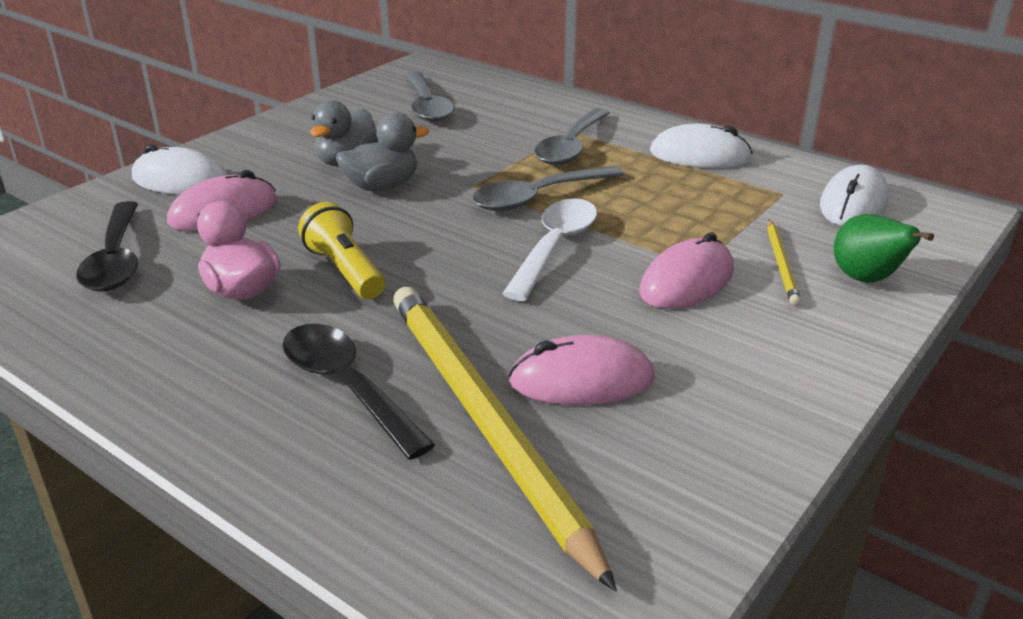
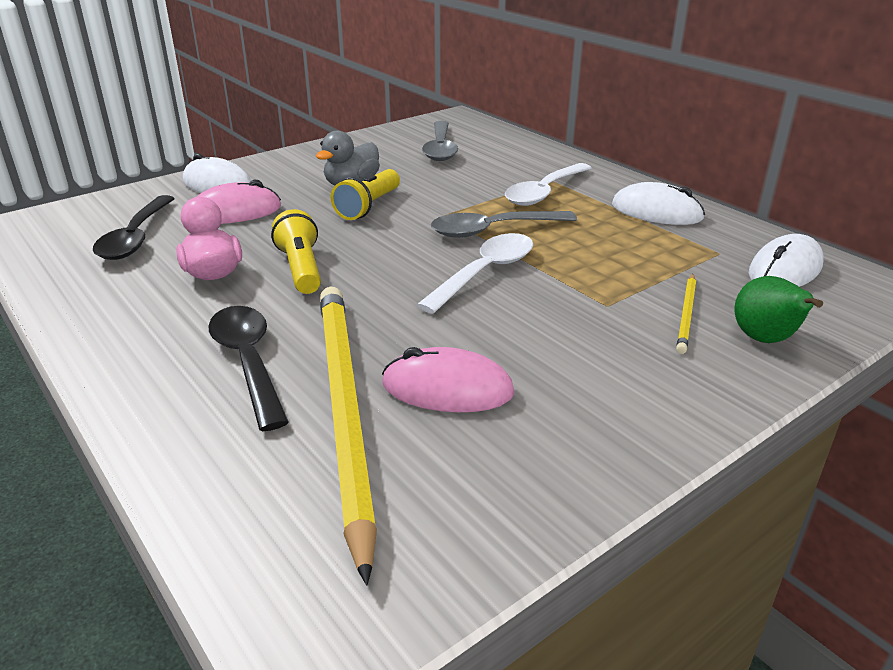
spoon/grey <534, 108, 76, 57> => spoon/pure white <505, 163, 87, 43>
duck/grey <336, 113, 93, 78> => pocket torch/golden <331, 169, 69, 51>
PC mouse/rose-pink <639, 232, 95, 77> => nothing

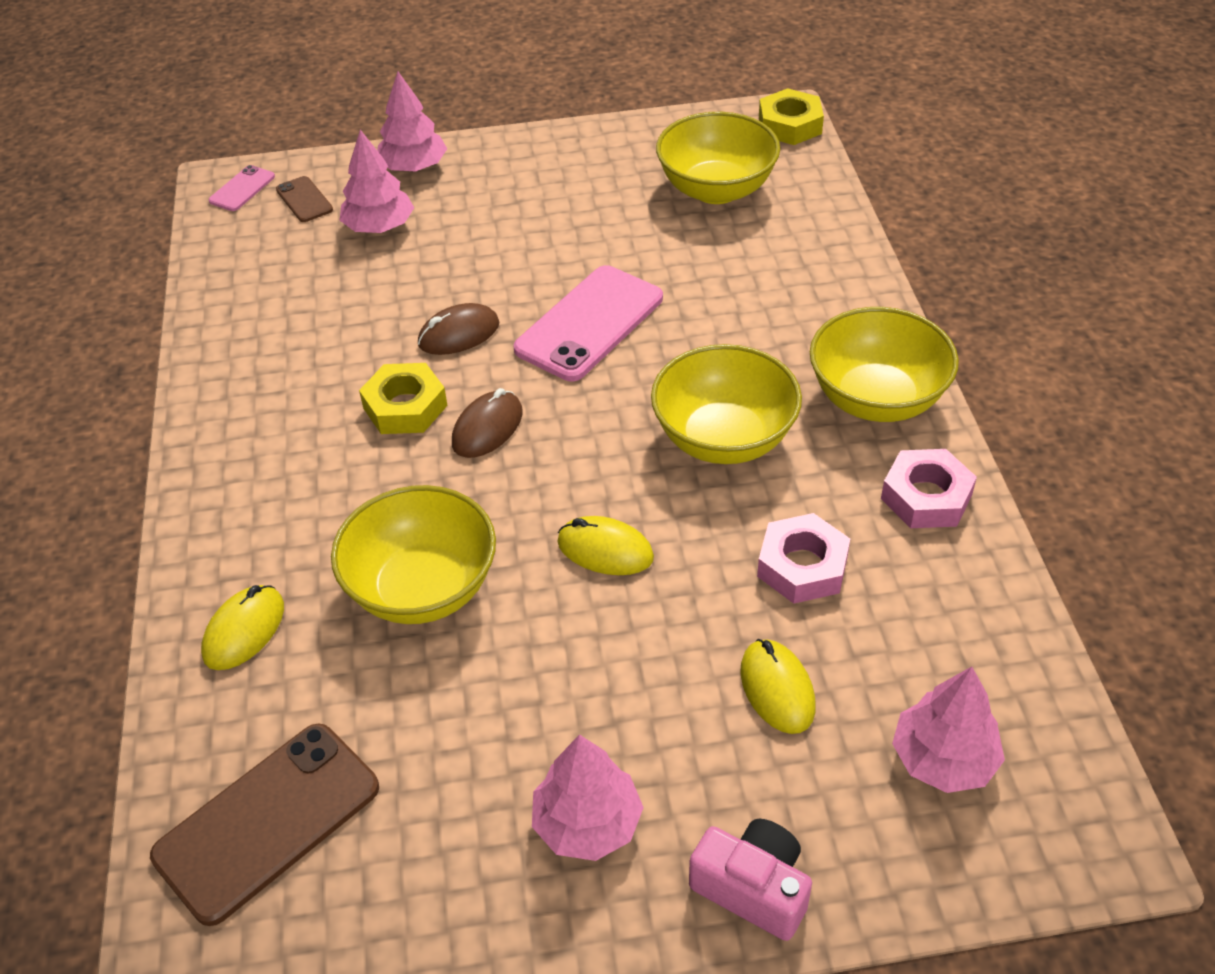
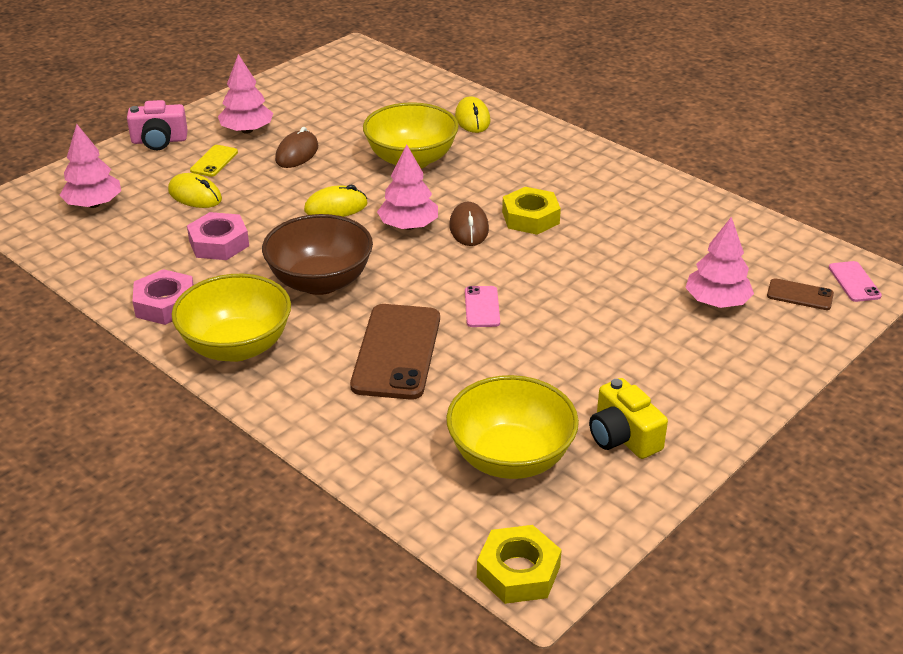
fir tree/rose-pink <377, 72, 70, 100> => fir tree/rose-pink <377, 144, 61, 86>, relocated
mobile phone/rose-pink <513, 265, 150, 116> => mobile phone/rose-pink <465, 286, 35, 41>, x0.48
PC mouse/brown <418, 303, 81, 52> => PC mouse/brown <275, 127, 43, 41>, relocated
bowl/golden <651, 344, 151, 120> => bowl/brown <262, 214, 111, 81>
mobile phone/brown <150, 723, 229, 203> => mobile phone/brown <350, 304, 90, 96>, relocated
nothing => mobile phone/golden <190, 145, 48, 32>
nothing => camera/golden <589, 378, 79, 81>

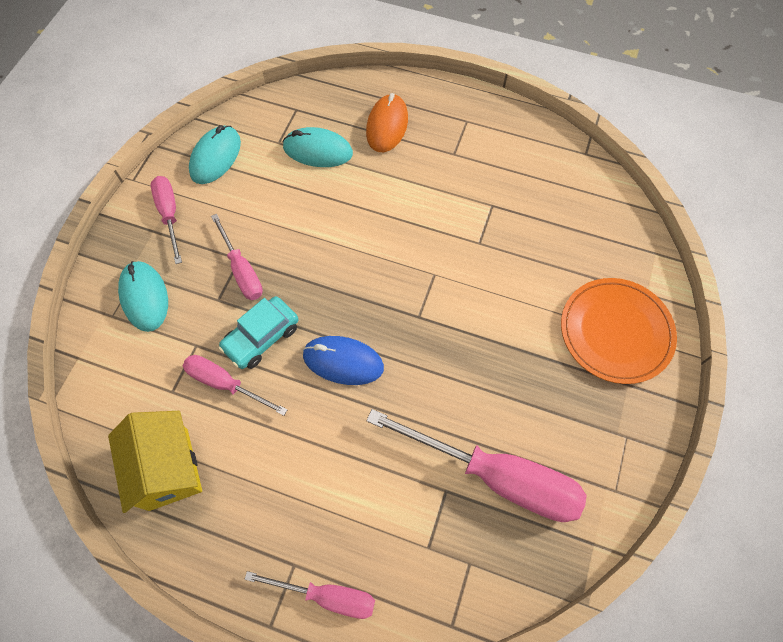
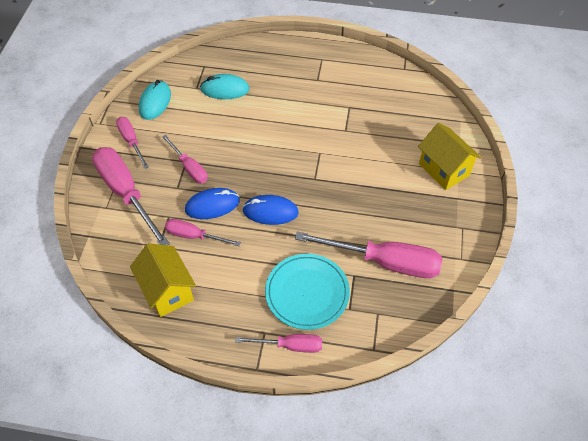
PC mouse/orange-coloured <366, 93, 42, 59> => nothing
PC mouse/aqua <118, 261, 50, 71> => flat screwdriver/rose-pink <92, 147, 78, 98>
plate/orange-coloured <561, 278, 116, 106> => toy house/golden <418, 123, 64, 67>
toy car/aqua <218, 296, 80, 73> => PC mouse/blue <185, 188, 55, 31>
nothing => plate/aqua <265, 254, 85, 76>

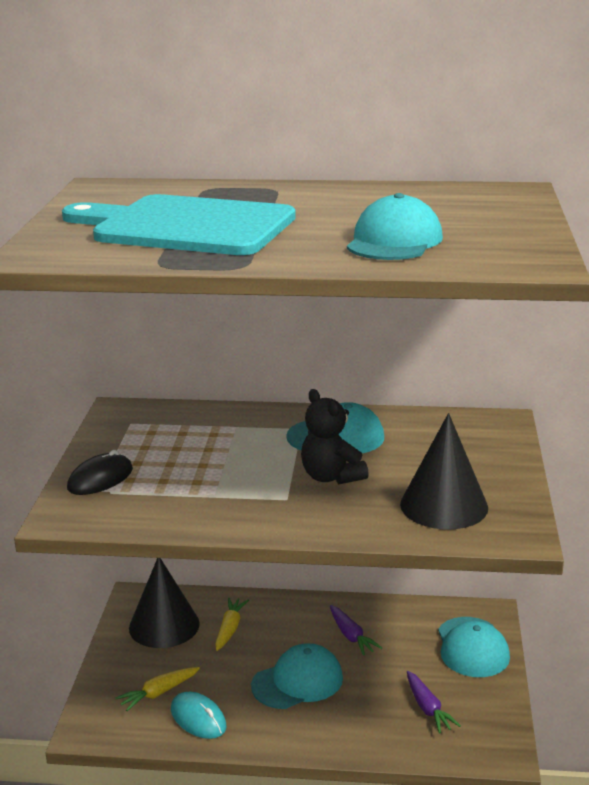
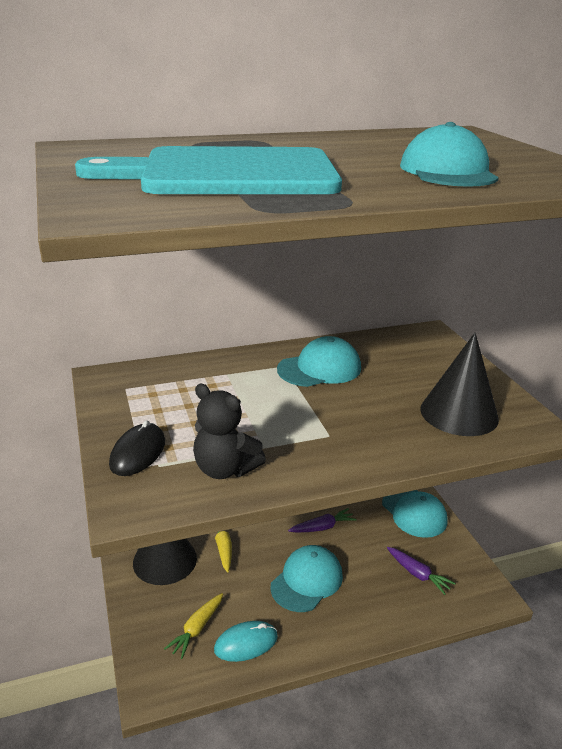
teddy/jet-black <301, 389, 68, 95> => teddy/jet-black <193, 384, 73, 95>, relocated
toy carrot/purple <330, 605, 52, 51> => toy carrot/purple <288, 508, 69, 25>, 60 degrees counterclockwise
PC mouse/aqua <171, 692, 55, 47> => PC mouse/aqua <214, 621, 64, 41>, 45 degrees counterclockwise

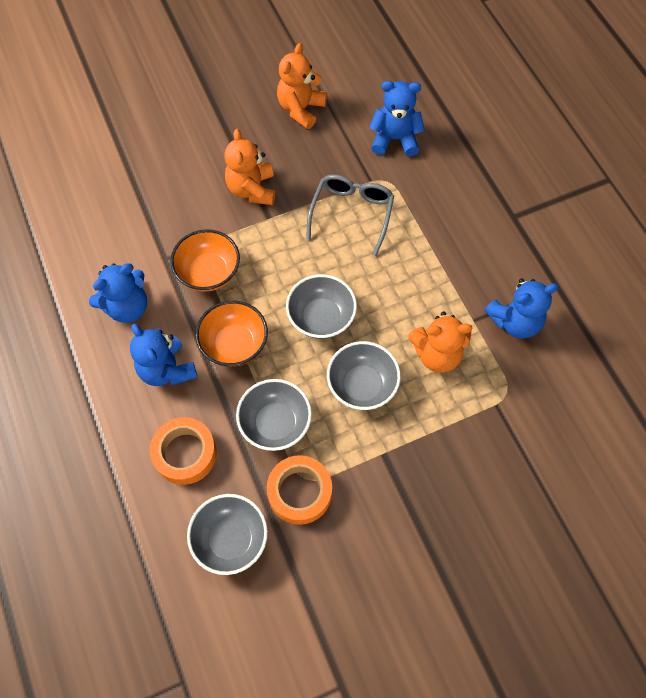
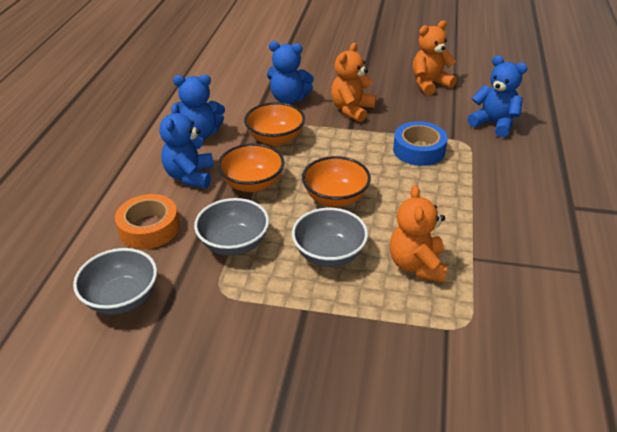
eyeglasses/grey <306, 174, 88, 82> => sticky tape/blue <393, 121, 55, 45>
bowl/grey <286, 274, 71, 65> => bowl/orange-coloured <302, 156, 69, 51>
teddy/blue <484, 279, 74, 59> => teddy/blue <267, 41, 47, 63>, relocated
teddy/orange-coloured <409, 312, 63, 61> => teddy/orange-coloured <390, 185, 58, 98>, 60 degrees clockwise
sticky tape/orange-coloured <267, 455, 65, 70> => nothing

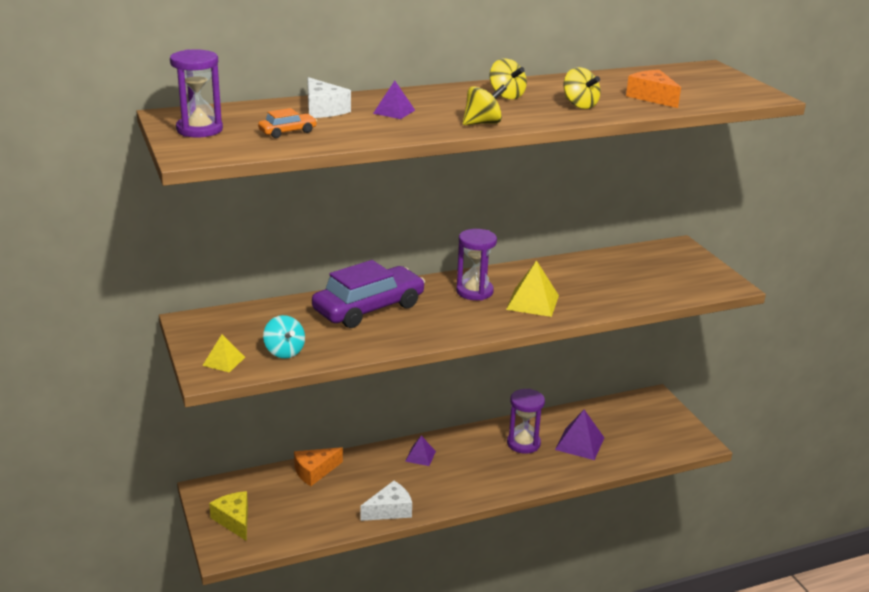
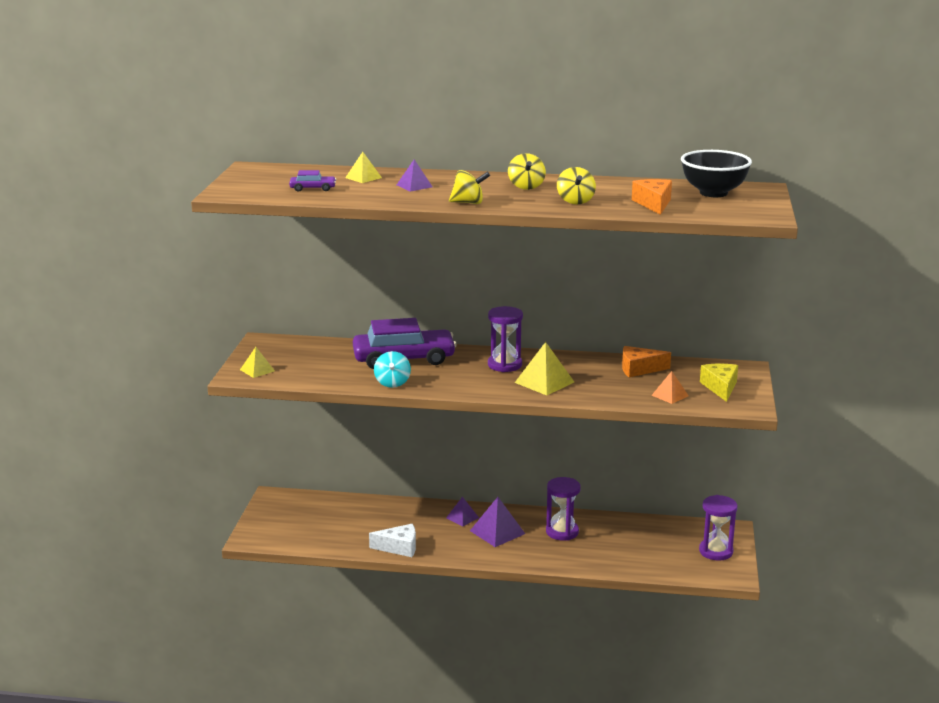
sandglass/purple <170, 49, 53, 88> => sandglass/purple <699, 495, 39, 66>, relocated
cheese wedge/pure white <307, 77, 44, 41> => solid pyramid/golden <345, 152, 37, 31>
toy car/orange-coloured <258, 108, 59, 30> => toy car/purple <289, 170, 47, 22>
toy top/aqua <263, 315, 42, 43> => toy top/aqua <374, 351, 37, 37>, relocated
solid pyramid/purple <555, 410, 49, 50> => solid pyramid/purple <470, 497, 55, 50>, relocated
cheese wedge/orange-coloured <294, 447, 49, 39> => cheese wedge/orange-coloured <622, 346, 49, 32>, relocated
cheese wedge/golden <209, 491, 39, 50> => cheese wedge/golden <700, 364, 38, 38>, relocated
nothing => bowl/jet-black <681, 150, 71, 47>
nothing => solid pyramid/orange-coloured <651, 371, 38, 33>

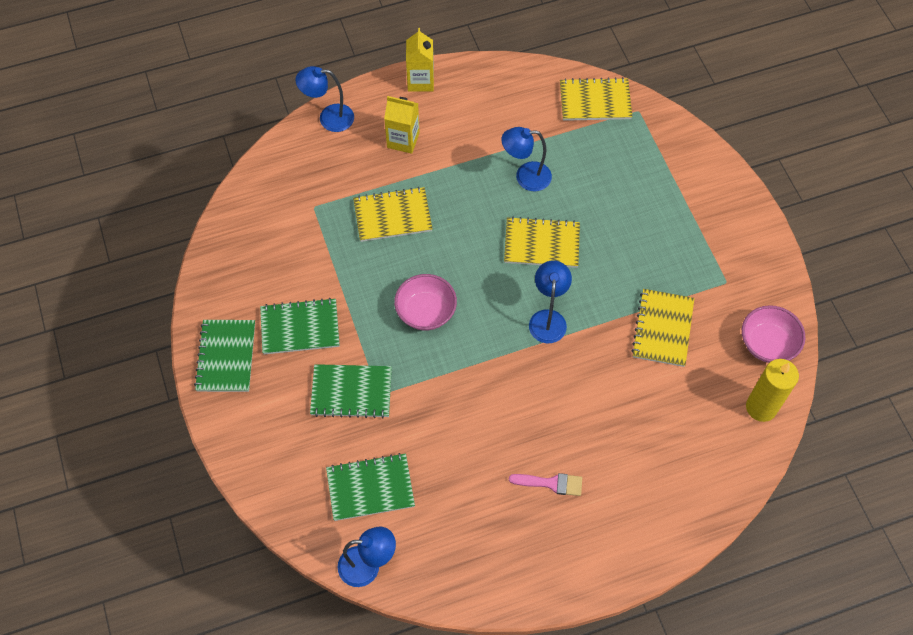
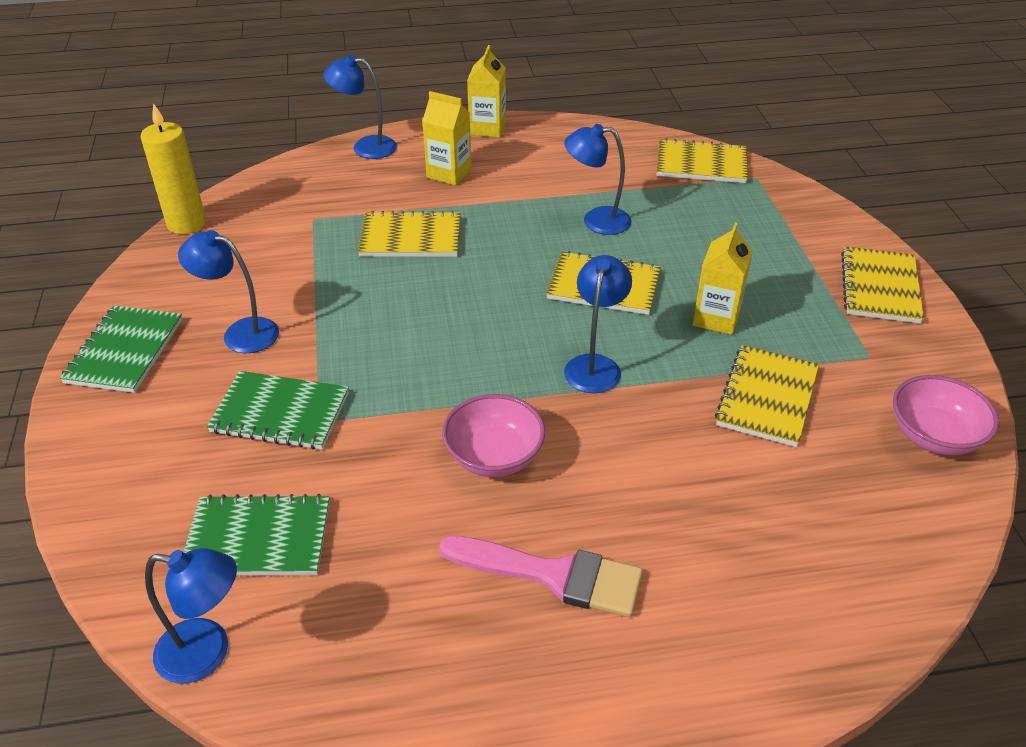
bowl/rose-pink <394, 274, 63, 57> => bowl/rose-pink <442, 394, 103, 83>, relocated
exercise book/leaf-green <260, 298, 80, 56> => desk lamp/blue <178, 230, 101, 123>
pillar candle/golden <746, 359, 53, 63> => pillar candle/golden <141, 103, 65, 131>, relocated
brush/rose-pink <509, 473, 73, 23> => brush/rose-pink <439, 535, 204, 82>, x1.65
nothing => milk carton/golden <693, 223, 60, 112>
nothing => exercise book/golden <841, 246, 83, 77>

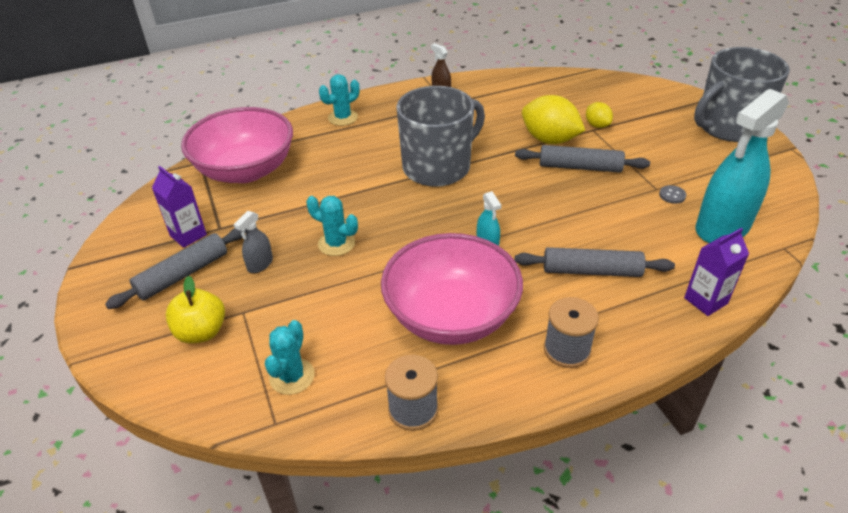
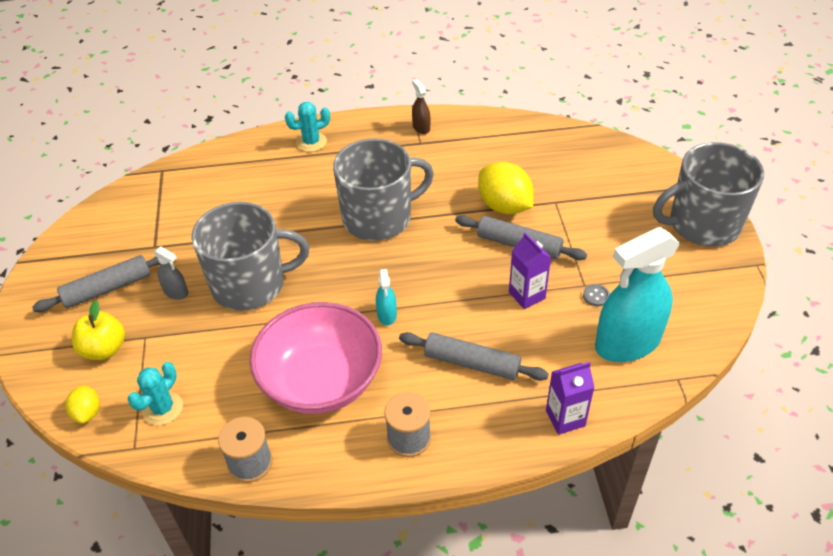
lemon/golden <586, 102, 27, 26> => lemon/golden <65, 385, 35, 39>, relocated
bowl/rose-pink <181, 107, 112, 76> => nothing
milk carton/purple <152, 166, 55, 82> => milk carton/purple <509, 232, 42, 77>, relocated
cactus/aqua <306, 196, 52, 60> => coffee mug/grey <191, 202, 118, 109>
spray bottle/grey <234, 211, 39, 62> => spray bottle/grey <154, 246, 34, 54>, 105 degrees counterclockwise

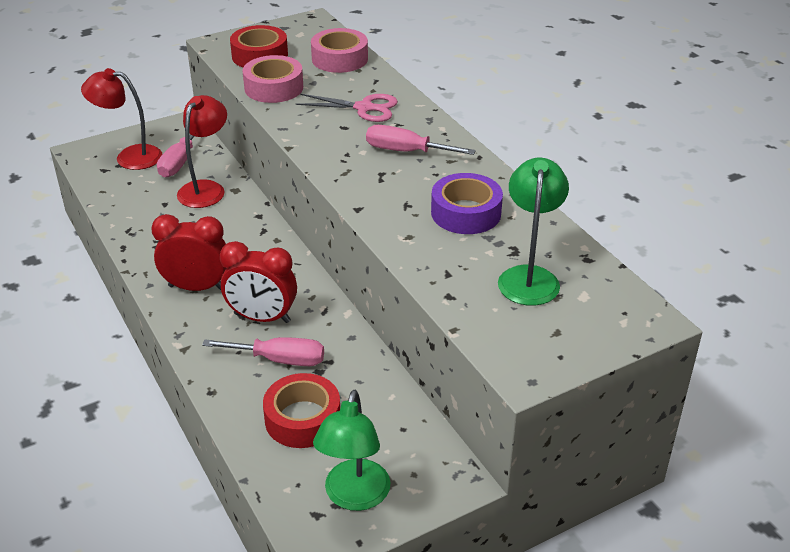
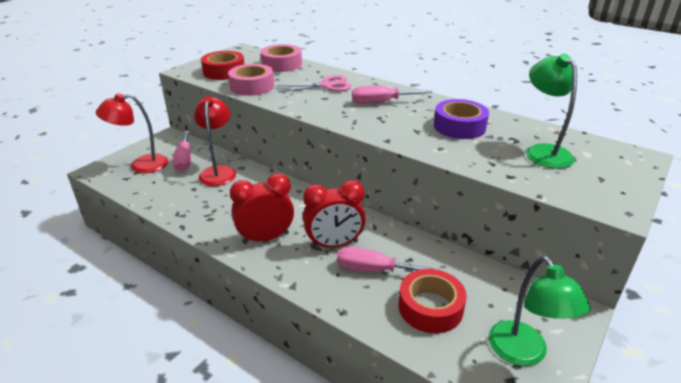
flat screwdriver/rose-pink <202, 337, 122, 29> => flat screwdriver/rose-pink <337, 247, 103, 25>, 150 degrees counterclockwise

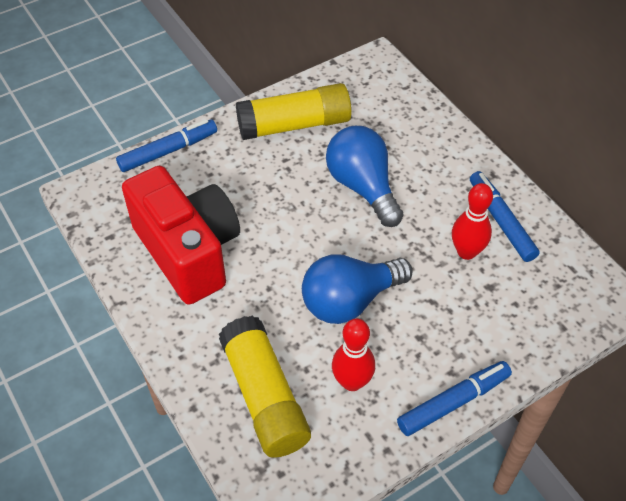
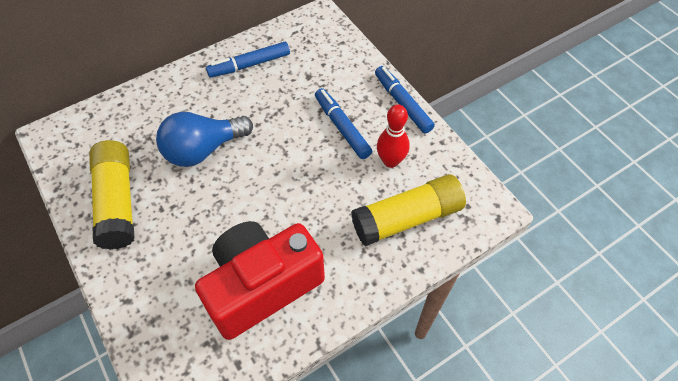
marker/blue <116, 119, 101, 53> => marker/blue <315, 88, 57, 71>, relocated
bowling pin/crimson <452, 183, 41, 77> => nothing
bulb/blue <302, 254, 111, 70> => nothing

